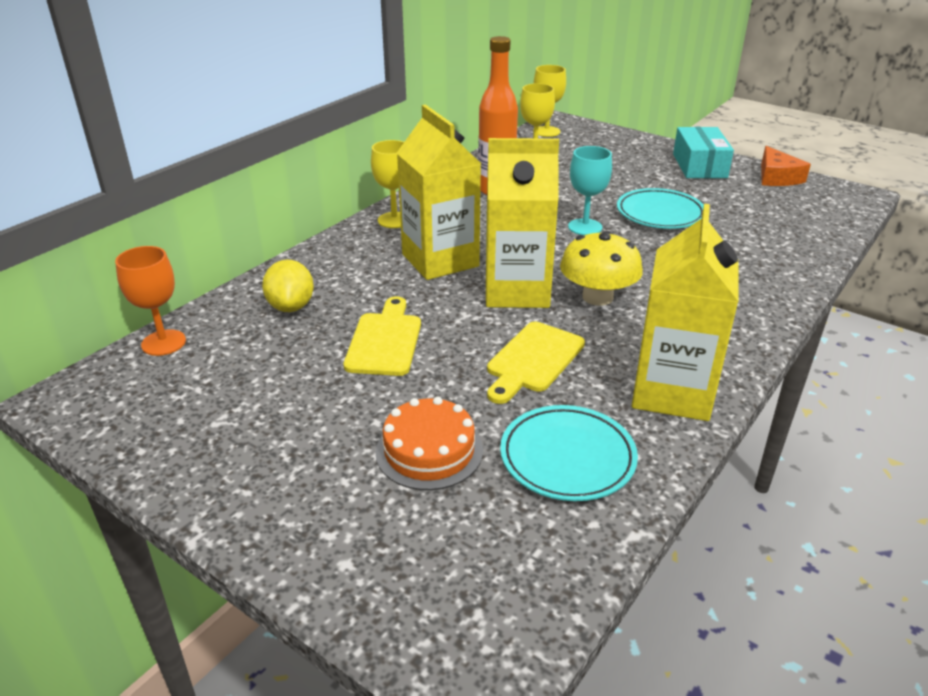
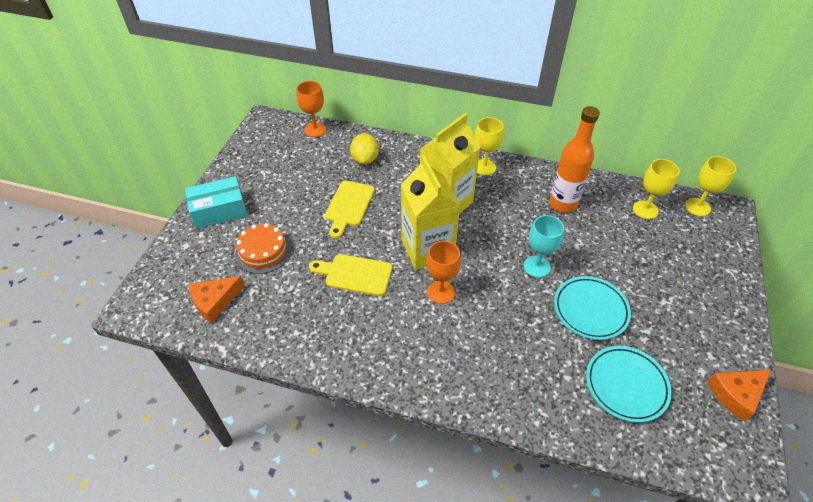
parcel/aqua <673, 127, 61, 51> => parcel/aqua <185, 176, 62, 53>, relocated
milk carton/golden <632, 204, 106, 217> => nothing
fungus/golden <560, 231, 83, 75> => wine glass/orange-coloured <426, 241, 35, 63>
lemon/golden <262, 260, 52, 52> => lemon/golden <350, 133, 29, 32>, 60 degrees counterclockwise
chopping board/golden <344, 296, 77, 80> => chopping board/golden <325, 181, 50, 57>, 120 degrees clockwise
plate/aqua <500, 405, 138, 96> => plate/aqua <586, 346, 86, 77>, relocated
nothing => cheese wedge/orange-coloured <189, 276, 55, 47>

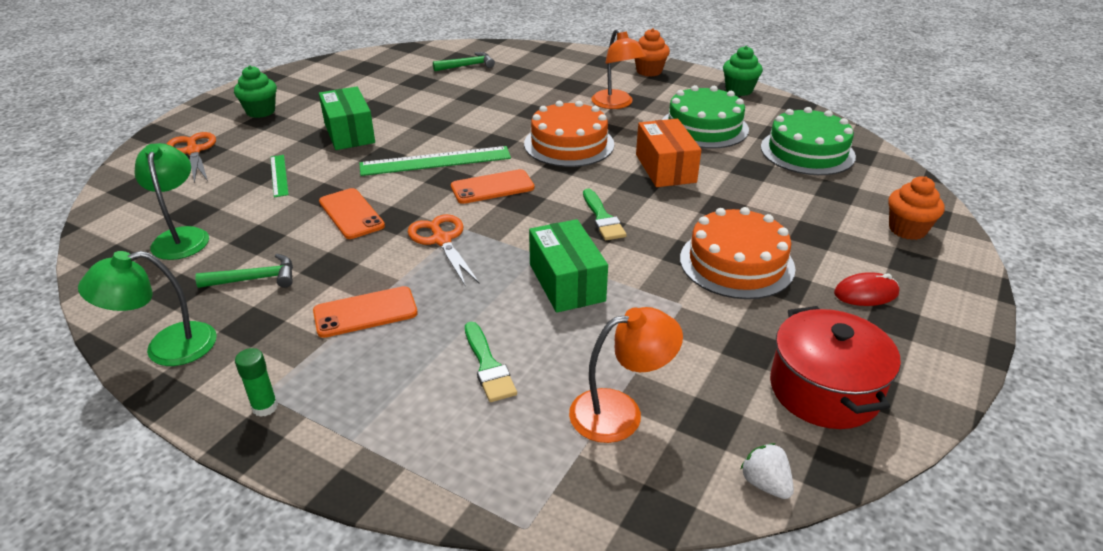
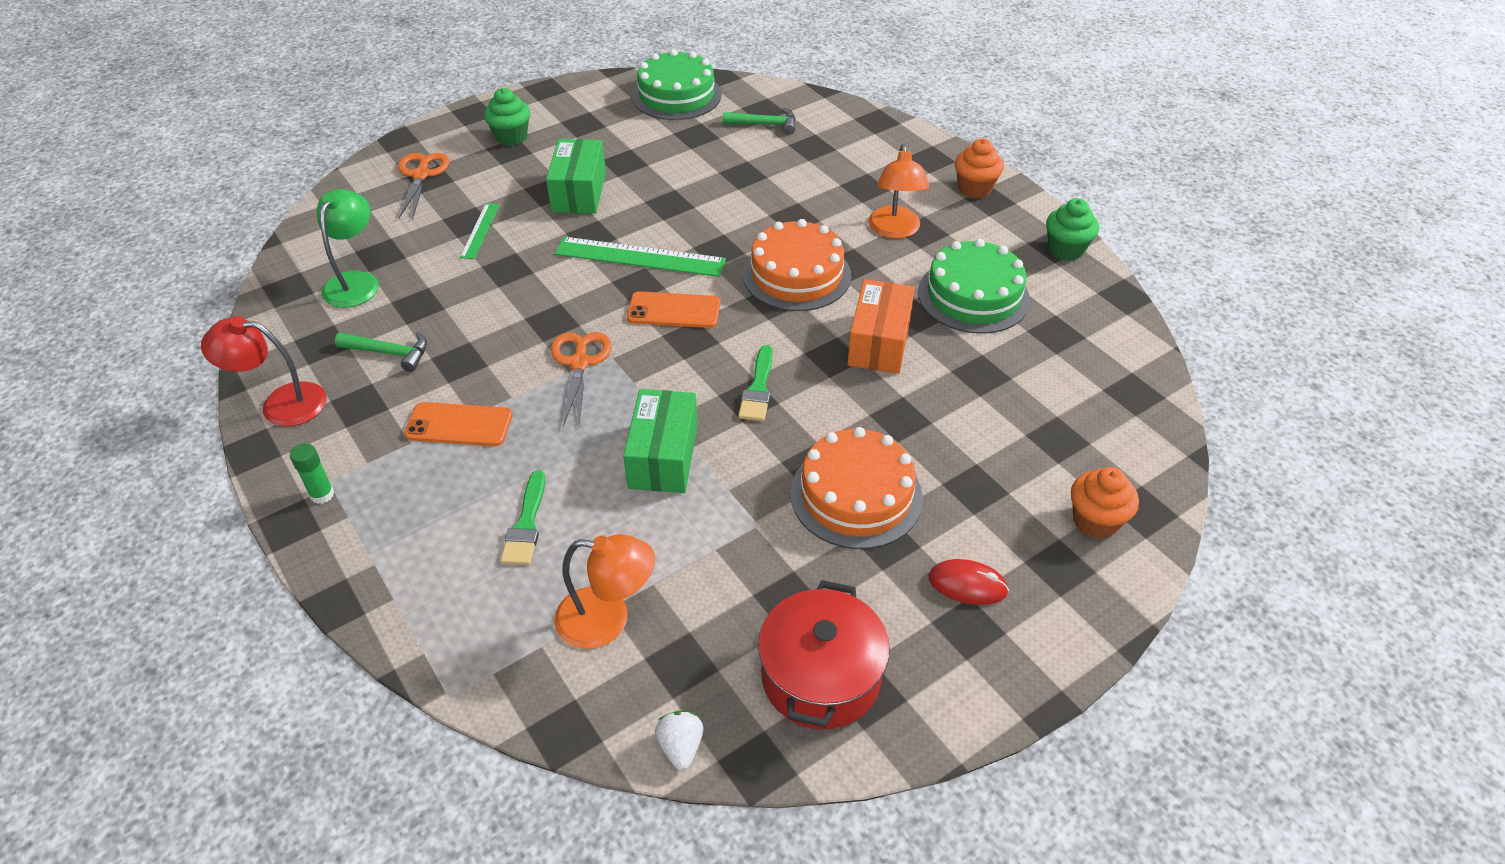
layer cake/leaf-green <761, 107, 95, 68> => layer cake/leaf-green <632, 49, 89, 71>, relocated
mobile phone/orange-coloured <319, 188, 66, 51> => nothing
desk lamp/leaf-green <78, 251, 139, 115> => desk lamp/crimson <201, 316, 126, 111>

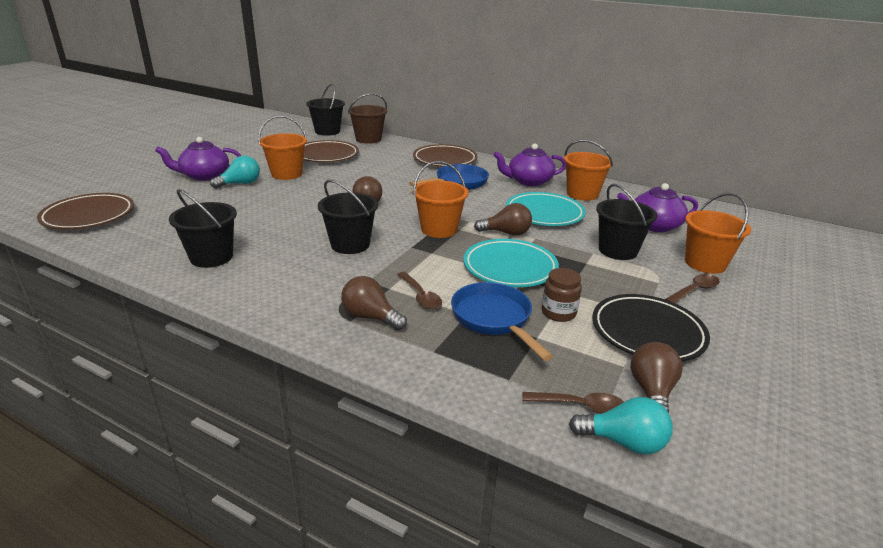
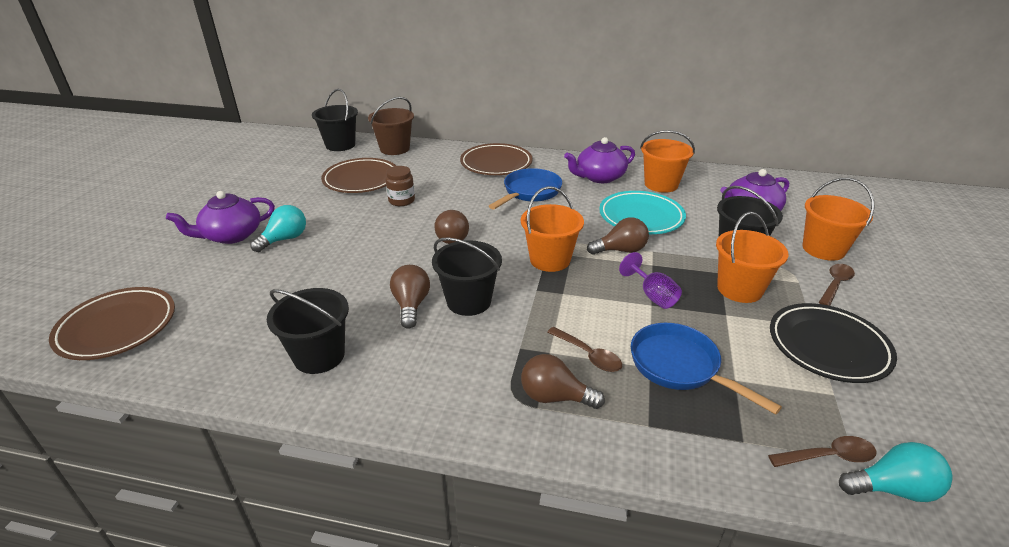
bucket/orange-coloured <258, 115, 49, 65> => bucket/orange-coloured <716, 212, 73, 91>, relocated
plate/aqua <463, 239, 96, 48> => wine glass/purple <619, 252, 63, 57>
preserve jar/brown <542, 268, 40, 54> => preserve jar/brown <386, 166, 29, 40>, relocated
bulb/brown <631, 342, 52, 71> => bulb/brown <390, 265, 40, 64>, relocated

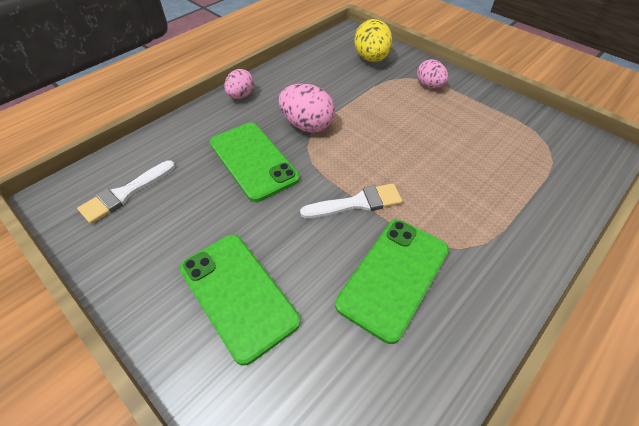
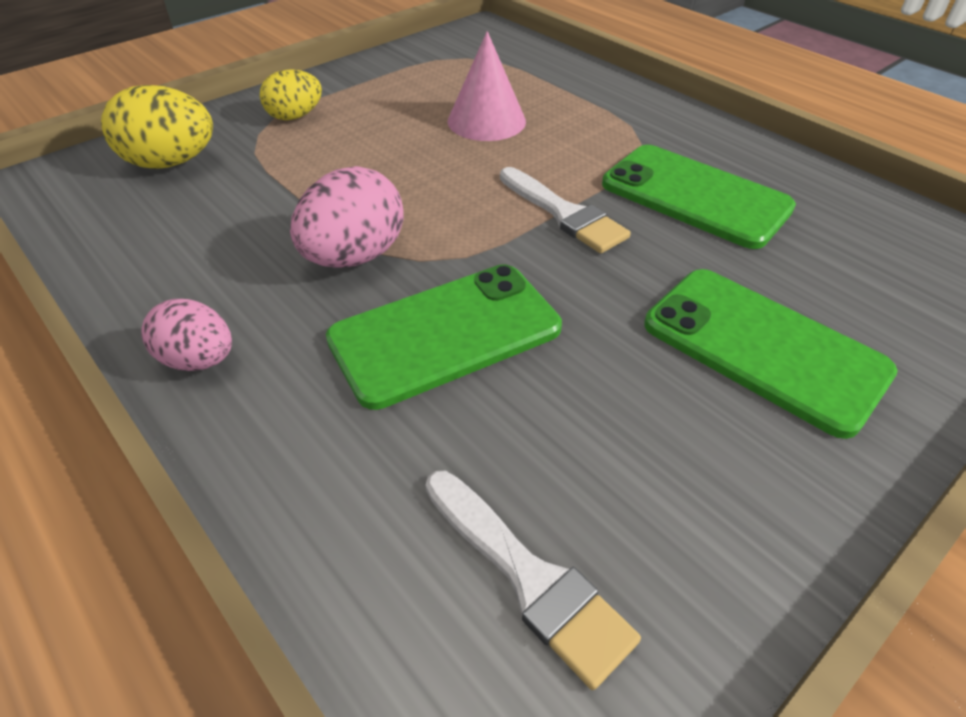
egg/rose-pink <417, 59, 31, 29> => egg/golden <260, 69, 62, 51>
brush/pure white <300, 183, 103, 35> => brush/pure white <500, 167, 131, 86>, 150 degrees clockwise
mobile phone/leaf-green <179, 234, 121, 132> => mobile phone/leaf-green <644, 269, 254, 170>, 75 degrees clockwise
nothing => cone shape/rose-pink <448, 31, 78, 110>

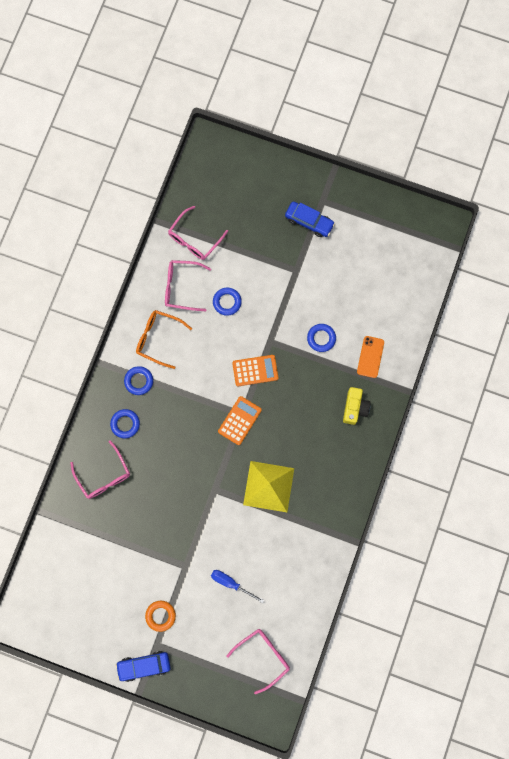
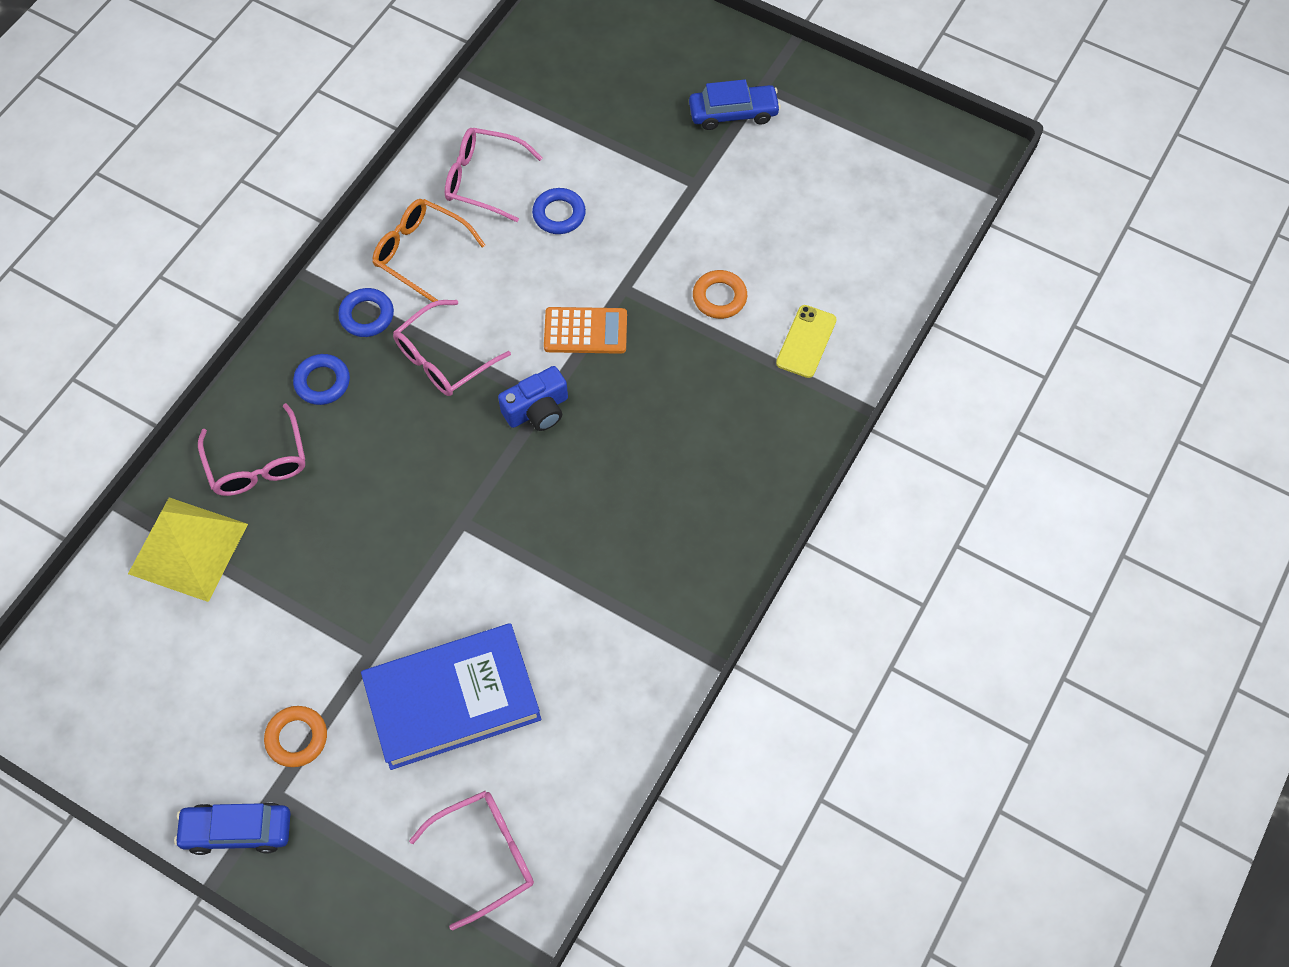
toy car/blue <285, 202, 50, 35> => toy car/blue <689, 79, 92, 51>, 45 degrees counterclockwise
eyeglasses/rose-pink <168, 206, 60, 54> => eyeglasses/rose-pink <393, 300, 118, 96>, relocated
torus/blue <307, 324, 29, 28> => torus/orange-coloured <693, 270, 54, 49>
mobile phone/orange-coloured <357, 336, 27, 42> => mobile phone/golden <776, 305, 61, 73>
camera/golden <343, 387, 28, 38> => nothing
adding machine/orange-coloured <218, 396, 44, 49> => camera/blue <498, 366, 70, 65>
solid pyramid/golden <243, 461, 51, 51> => solid pyramid/golden <128, 497, 120, 105>, relocated
flat screwdriver/blue <211, 570, 53, 33> => hardcover/blue <361, 623, 180, 147>

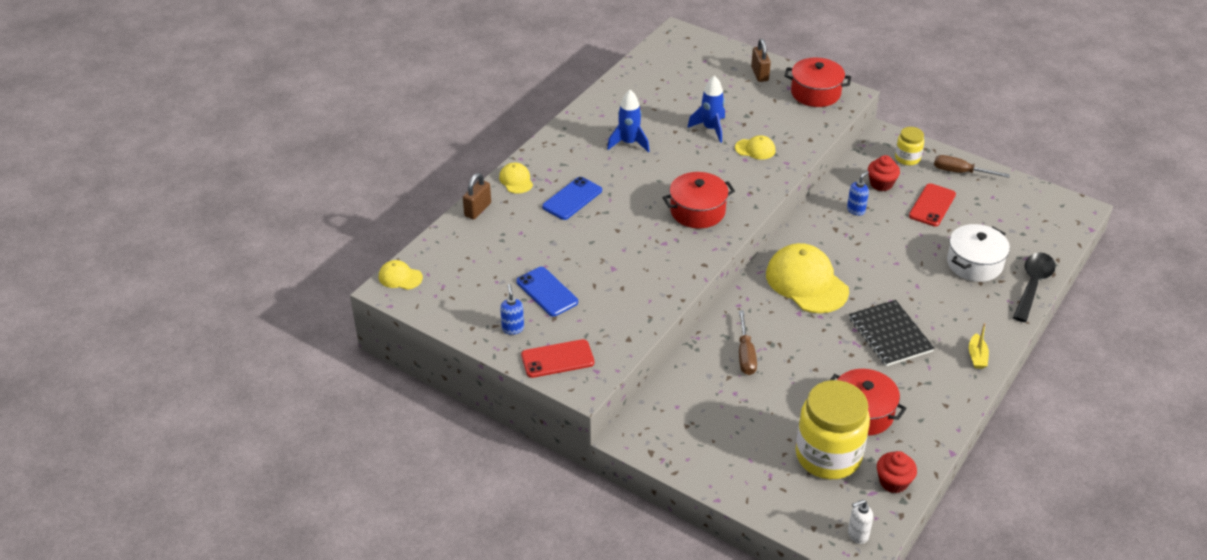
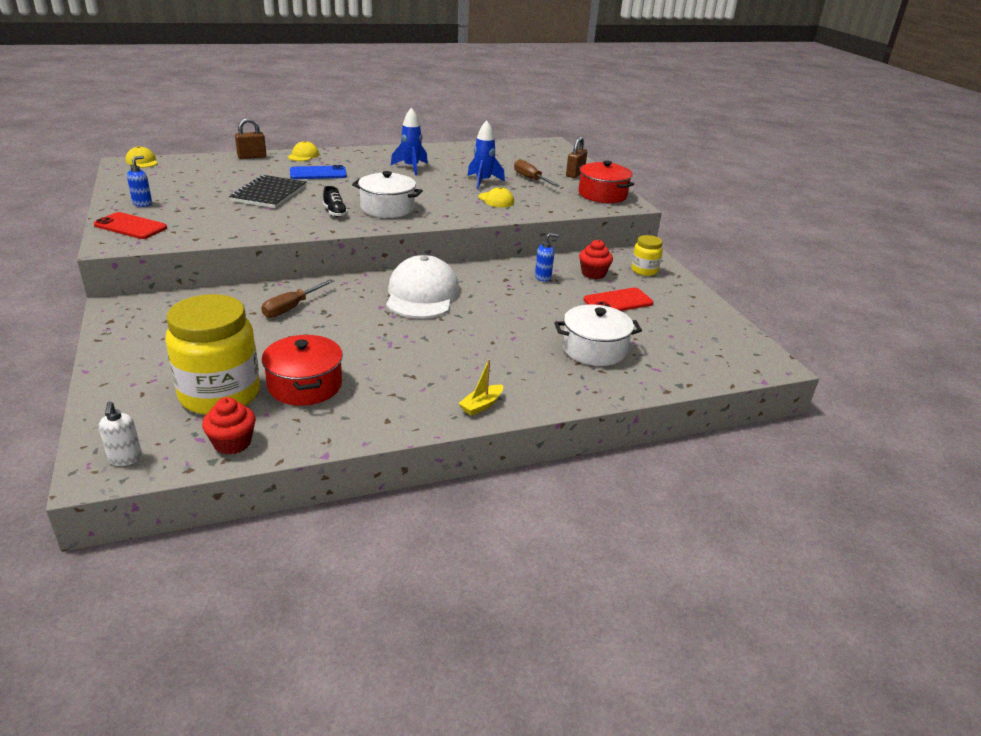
flat screwdriver/brown <934, 155, 76, 23> => flat screwdriver/brown <514, 159, 46, 28>, relocated
cooking pot/crimson <663, 172, 72, 56> => cooking pot/pure white <352, 171, 71, 47>
baseball cap/golden <766, 243, 83, 70> => baseball cap/pure white <386, 255, 73, 63>
spoon/jet-black <1013, 253, 43, 69> => nothing
mobile phone/blue <516, 267, 62, 50> => nothing
exercise book/jet-black <849, 300, 86, 66> => exercise book/jet-black <229, 175, 78, 33>, relocated
pump bottle/pure white <848, 499, 25, 45> => pump bottle/pure white <99, 401, 43, 65>, 120 degrees counterclockwise
nothing => shoe/jet-black <323, 186, 25, 31>

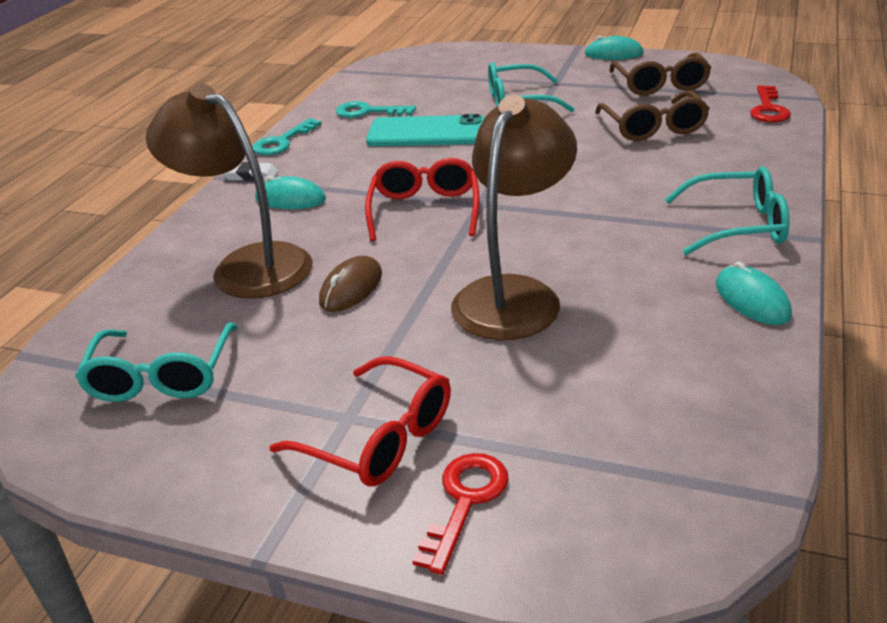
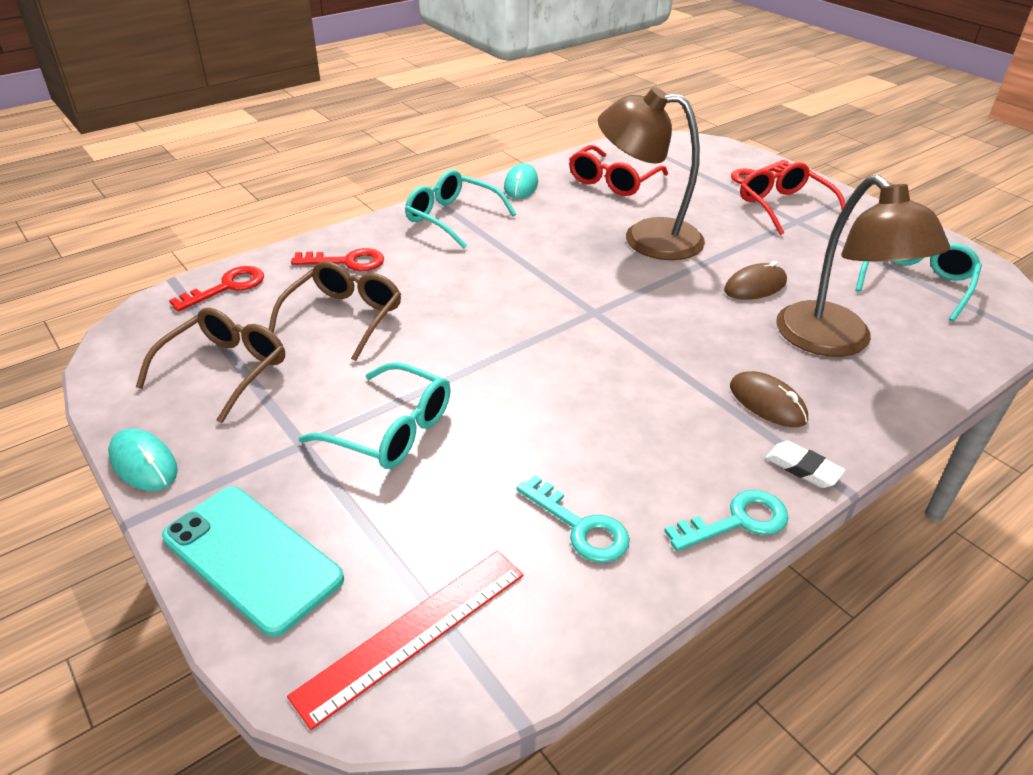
desk lamp/brown <451, 95, 126, 245> => desk lamp/brown <598, 87, 107, 173>, 45 degrees clockwise
mobile phone/aqua <366, 114, 119, 32> => mobile phone/aqua <162, 486, 182, 151>, relocated
eyeglasses/crimson <365, 158, 114, 83> => eyeglasses/crimson <569, 145, 99, 51>, relocated
PC mouse/aqua <255, 176, 71, 33> => PC mouse/brown <730, 371, 78, 56>
nothing => latchkey/crimson <291, 248, 93, 23>
nothing => measuring stick/crimson <287, 551, 236, 179>

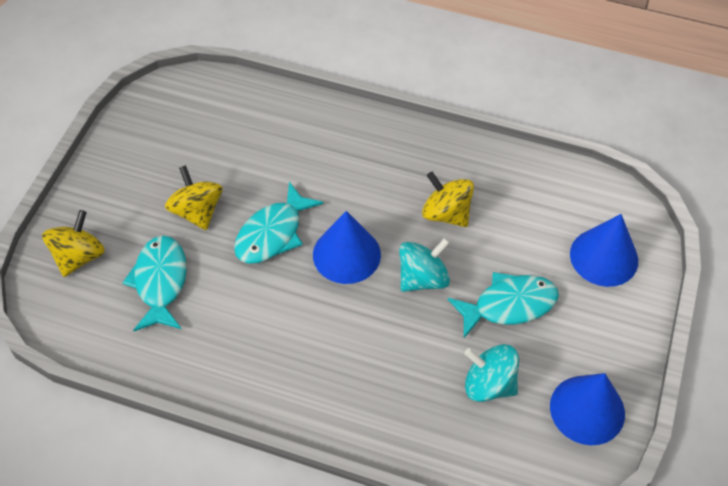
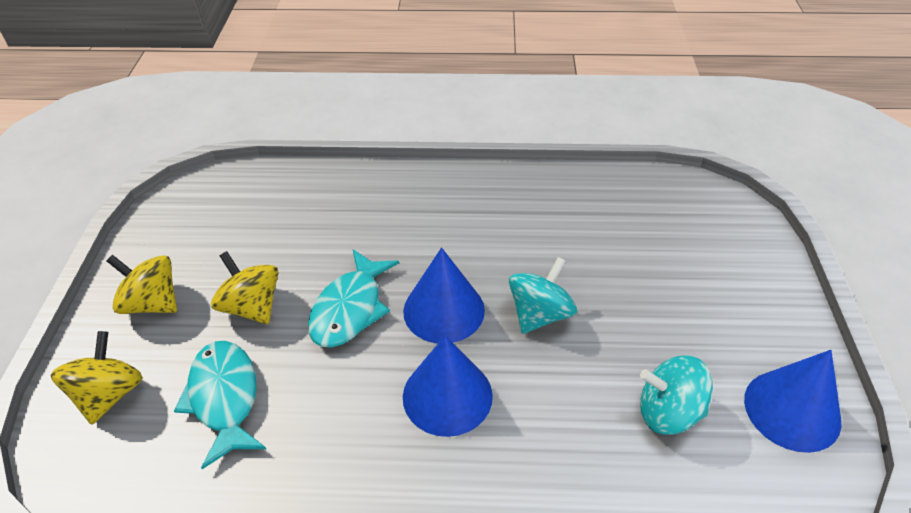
toy top/golden <422, 171, 52, 56> => toy top/golden <107, 255, 70, 59>, relocated
cone shape/blue <570, 214, 68, 73> => cone shape/blue <403, 335, 90, 102>, relocated
fish/aqua <448, 272, 111, 66> => nothing

